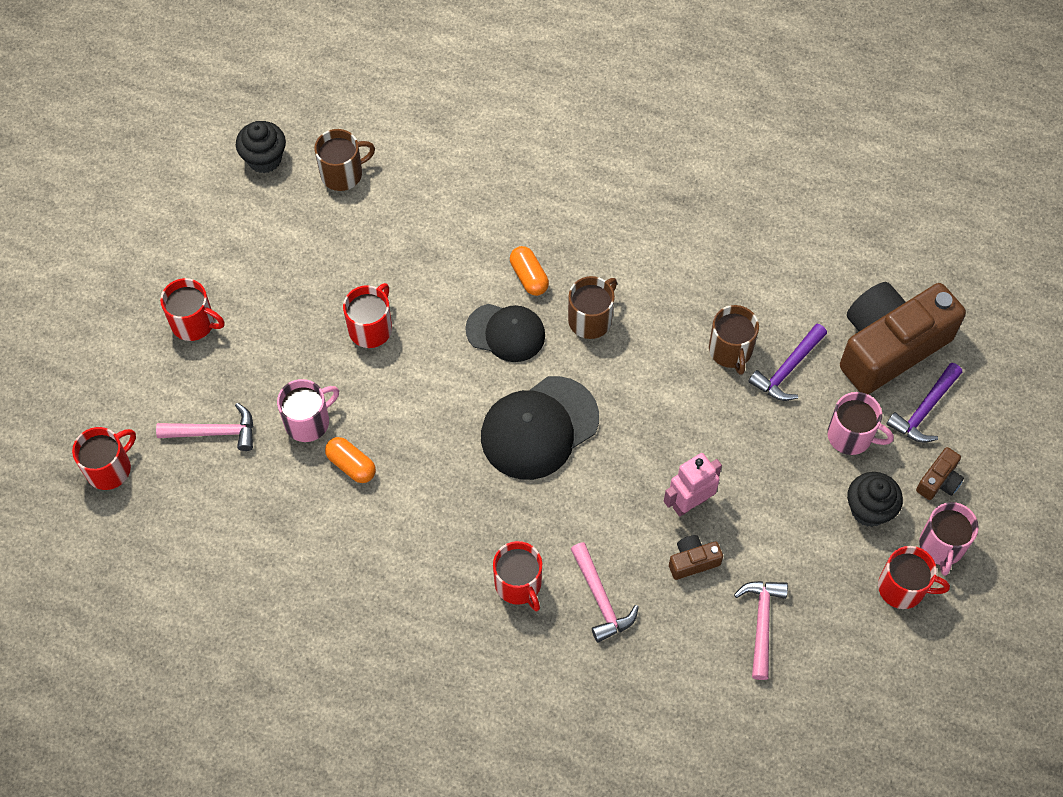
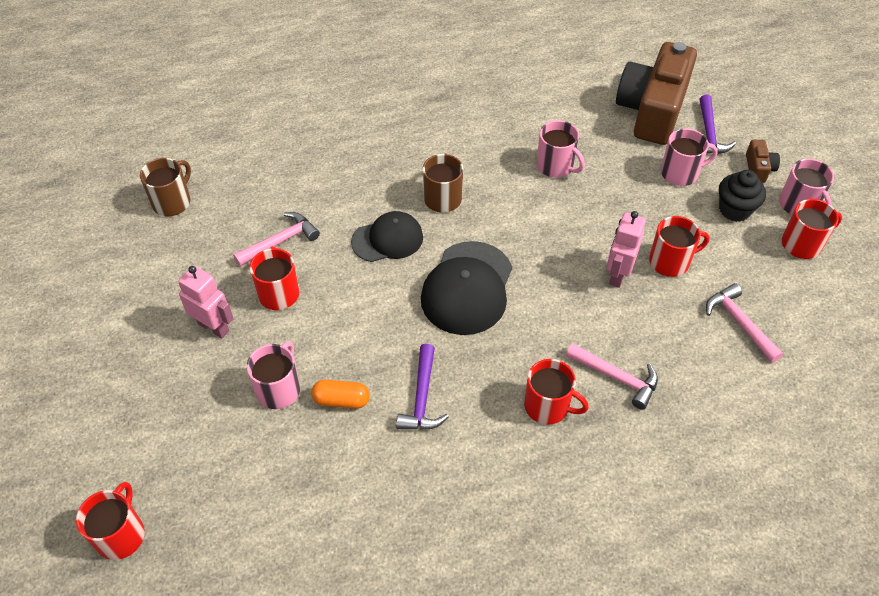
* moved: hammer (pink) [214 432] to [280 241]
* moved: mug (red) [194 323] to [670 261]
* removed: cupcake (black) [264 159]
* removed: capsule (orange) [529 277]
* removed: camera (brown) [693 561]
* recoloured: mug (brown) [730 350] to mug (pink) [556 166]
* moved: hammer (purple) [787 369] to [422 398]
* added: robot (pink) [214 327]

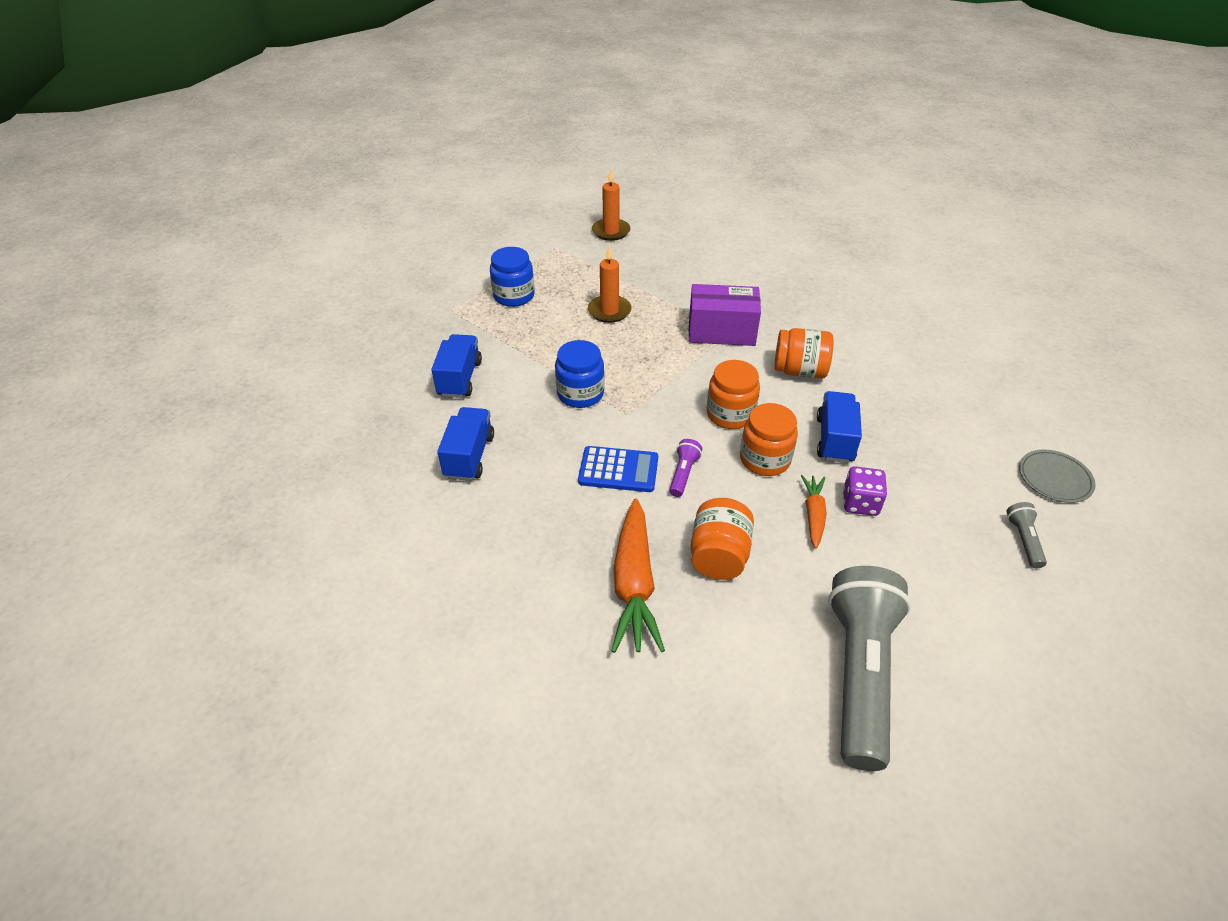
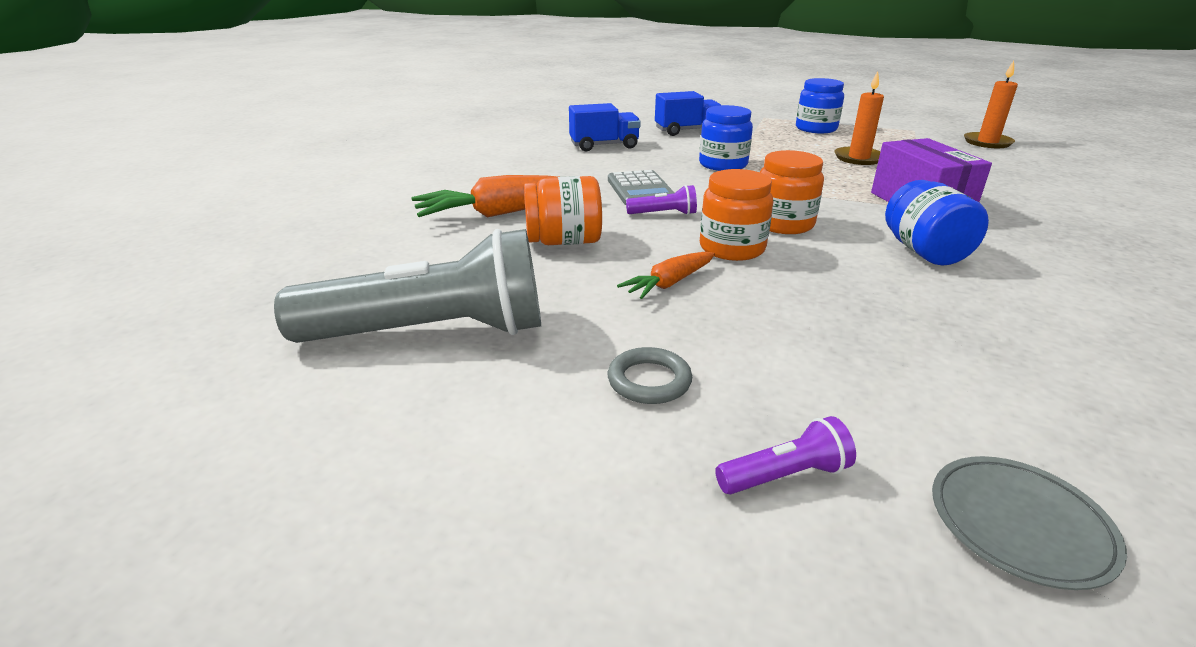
* recoloured: calculator (blue) [618 470] to calculator (grey) [640 190]
* recoloured: jar (orange) [799 371] to jar (blue) [924 252]
* turned: carrot (orange) [813 514] = [669 283] 150 degrees clockwise
* removed: truck (blue) [834 439]
* removed: dice (purple) [860 503]
* recoloured: flashlight (grey) [1023 540] to flashlight (purple) [785 475]
* added: ring (grey) [649 381]

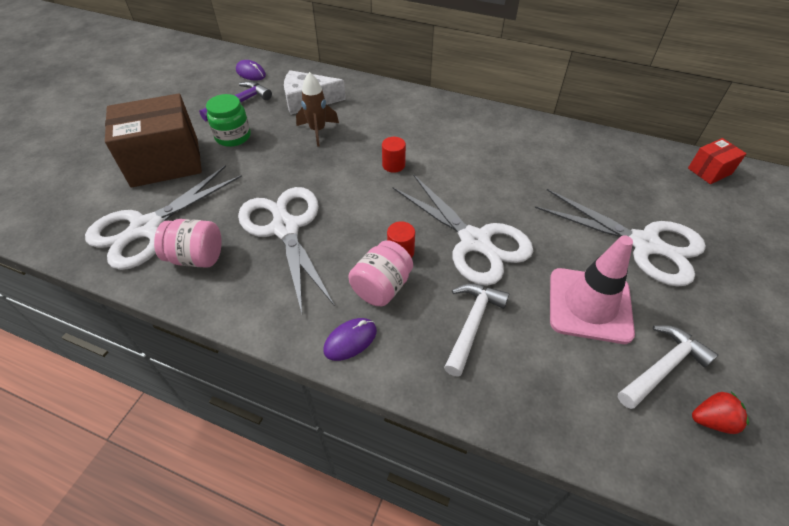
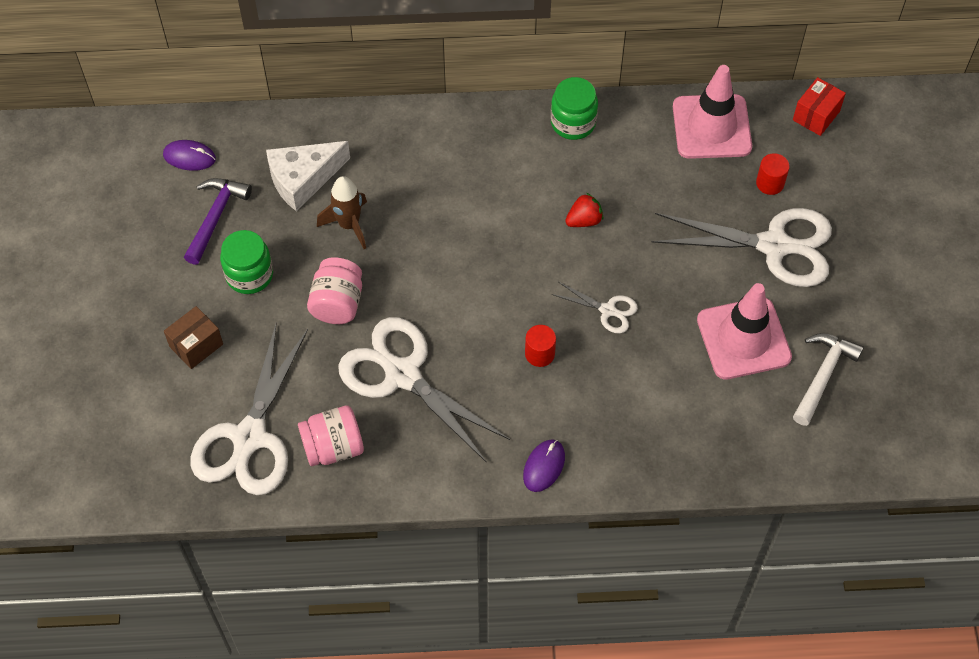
* resized: box (brown) [165 162] = [196 345] x0.47
* moved: jar (pink) [381 287] to [337 303]
* moved: cylinder (red) [393 165] to [770 183]
* resized: scissors (white) [474 241] = [608 310] x0.47
* removed: hammer (white) [472 324]
* moved: strawberry (red) [712 420] to [584 220]
* added: jar (green) [573 123]
* added: traffic cone (pink) [711 127]

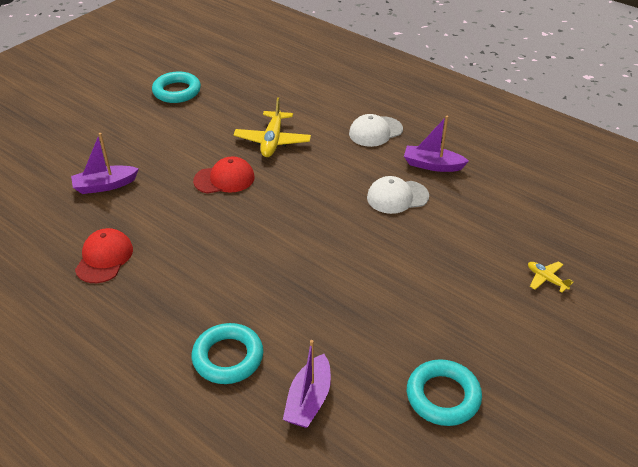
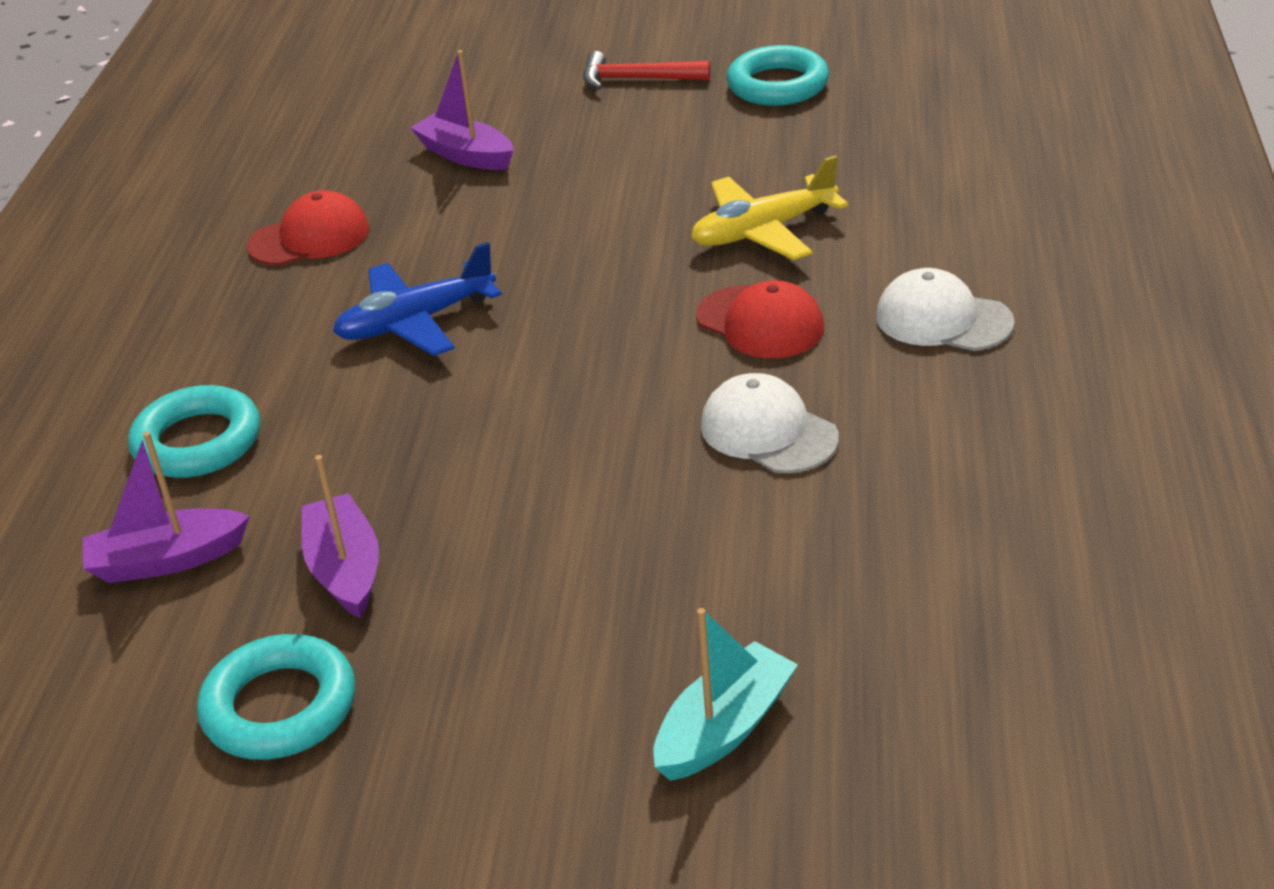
* moved: cap (red) [224 179] to [760 323]
* moved: boat (purple) [432 165] to [345 569]
* replaced: plane (yellow) [546 279] to boat (turquoise) [724 728]
* added: plane (blue) [416 322]
* added: hammer (red) [636 79]

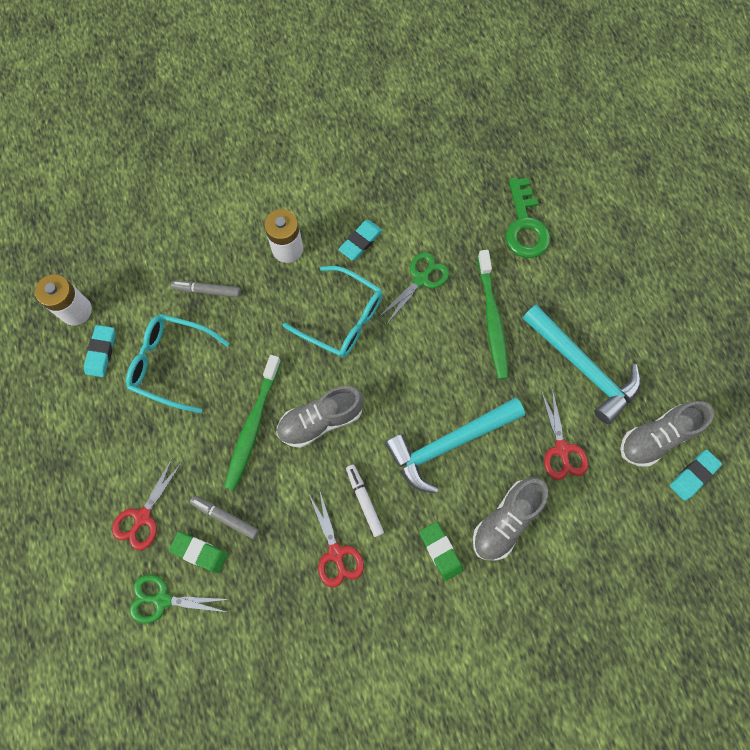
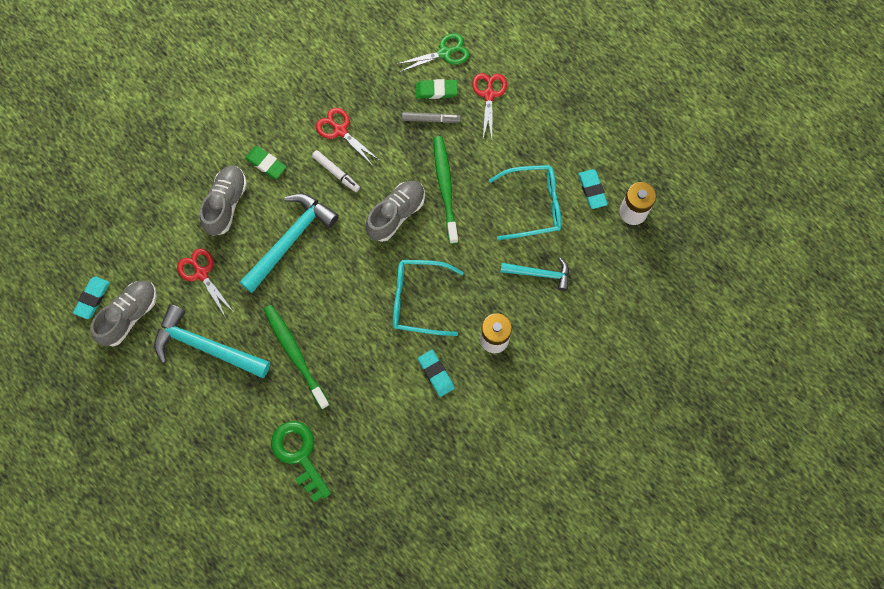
* replaced: marker (grey) [207 291] to hammer (turquoise) [540 274]
* turned: eraser (turquoise) [360 241] = [436 374] 45 degrees counterclockwise
* removed: scissors (green) [421 279]

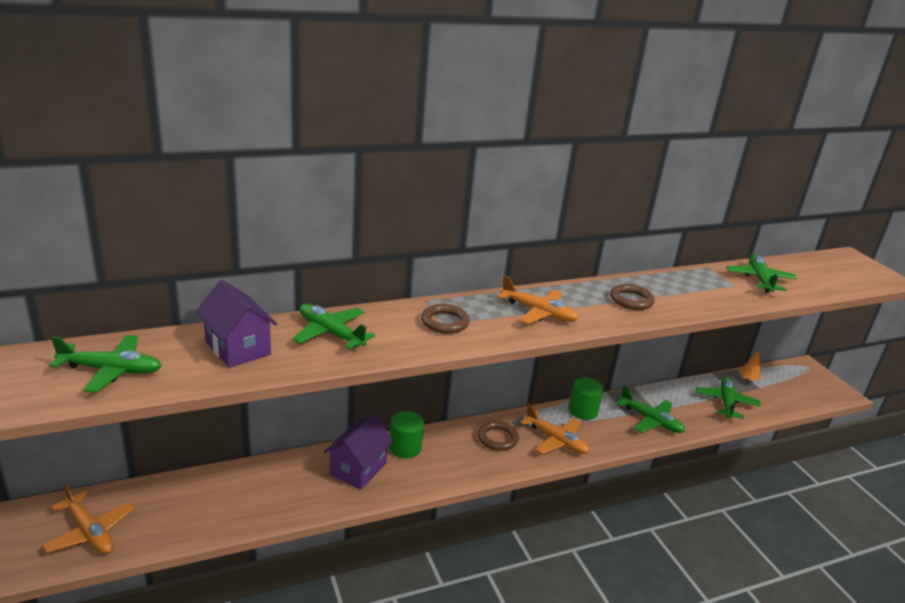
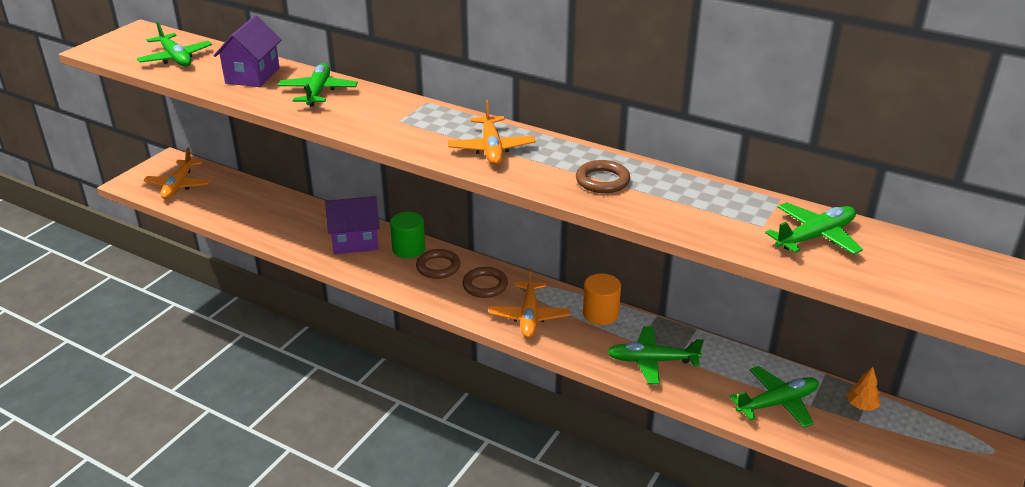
* moved: ring (brown) [444 322] to [438 267]
* recoloured: cylinder (green) [583 411] to cylinder (orange) [600 314]
* turned: plane (green) [650 420] = [652 361] 90 degrees clockwise

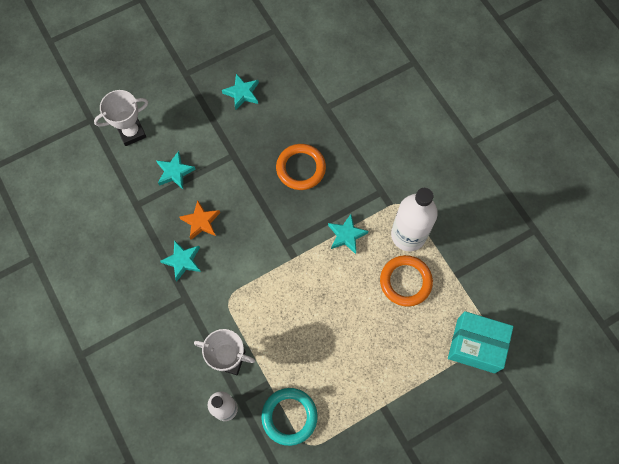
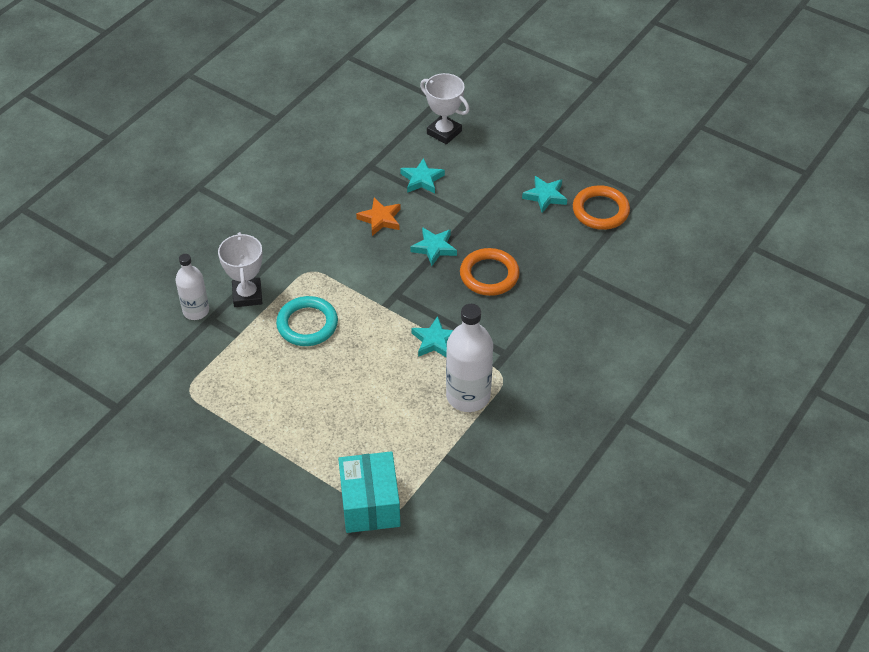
* moved: star (turquoise) [183 261] to [434 248]
* moved: ring (turquoise) [289 416] to [307 324]
* moved: ring (orange) [405 282] to [600 211]

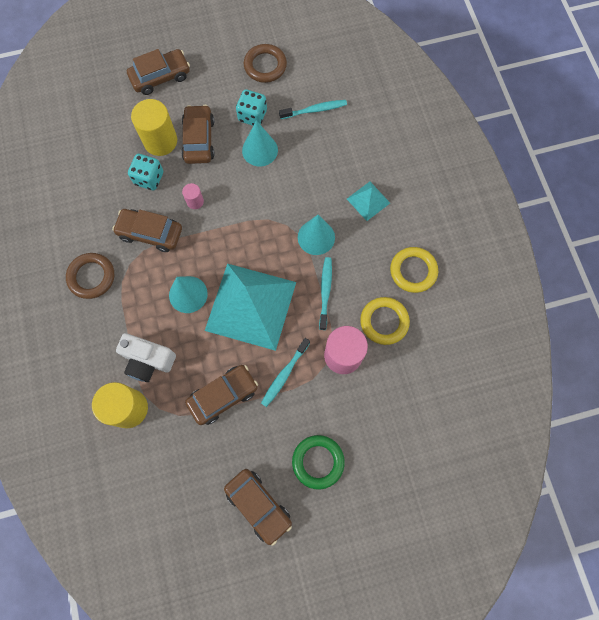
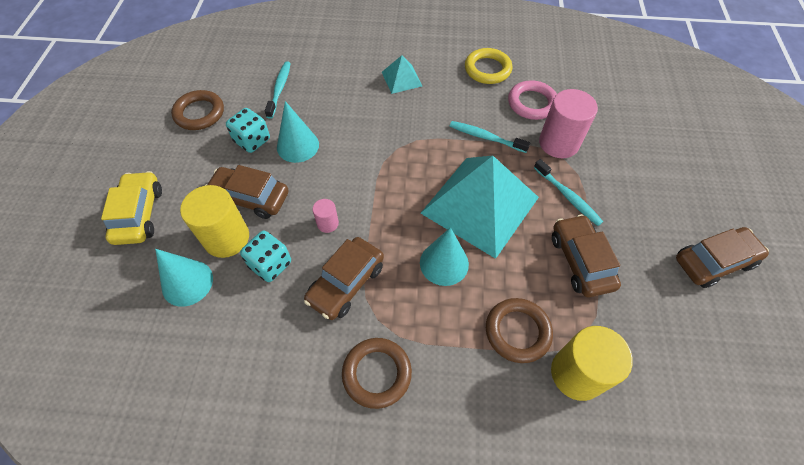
* replaced: camera (white) [148 360] to ring (brown) [517 332]
* recoloured: car (brown) [160 77] to car (yellow) [139 214]
* removed: ring (green) [318 462]
* moved: cone (turquoise) [316 237] to [187 283]
* recoloured: ring (yellow) [384 321] to ring (pink) [532 103]

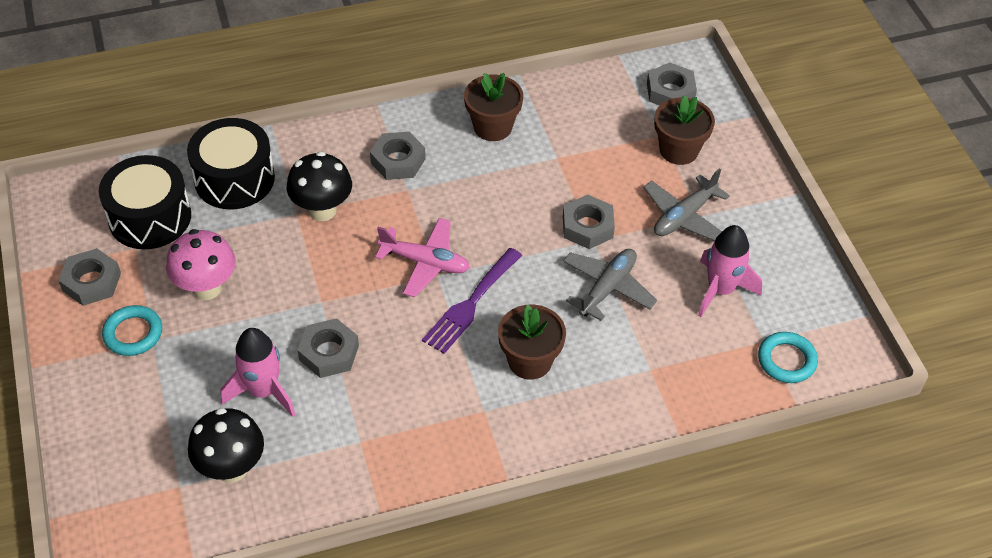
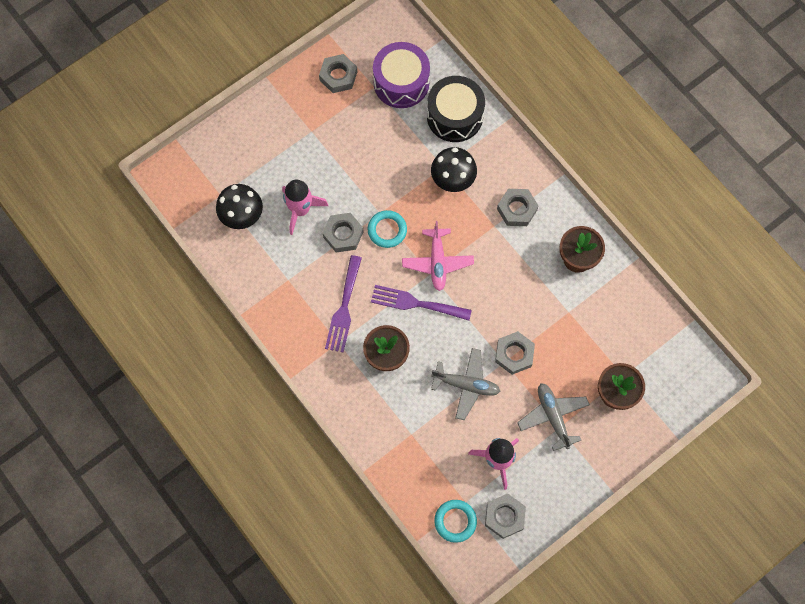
* recoloured: drum (black) [150 217] to drum (purple) [401 83]
* moved: ring (turquoise) [133 333] to [387 230]
* removed: mushroom (pink) [206 288]
* turned: plane (grey) [684 216] = [553 416] 45 degrees clockwise
* moved: nut (grey) [670 91] to [504 517]
* added: fork (purple) [344 308]

